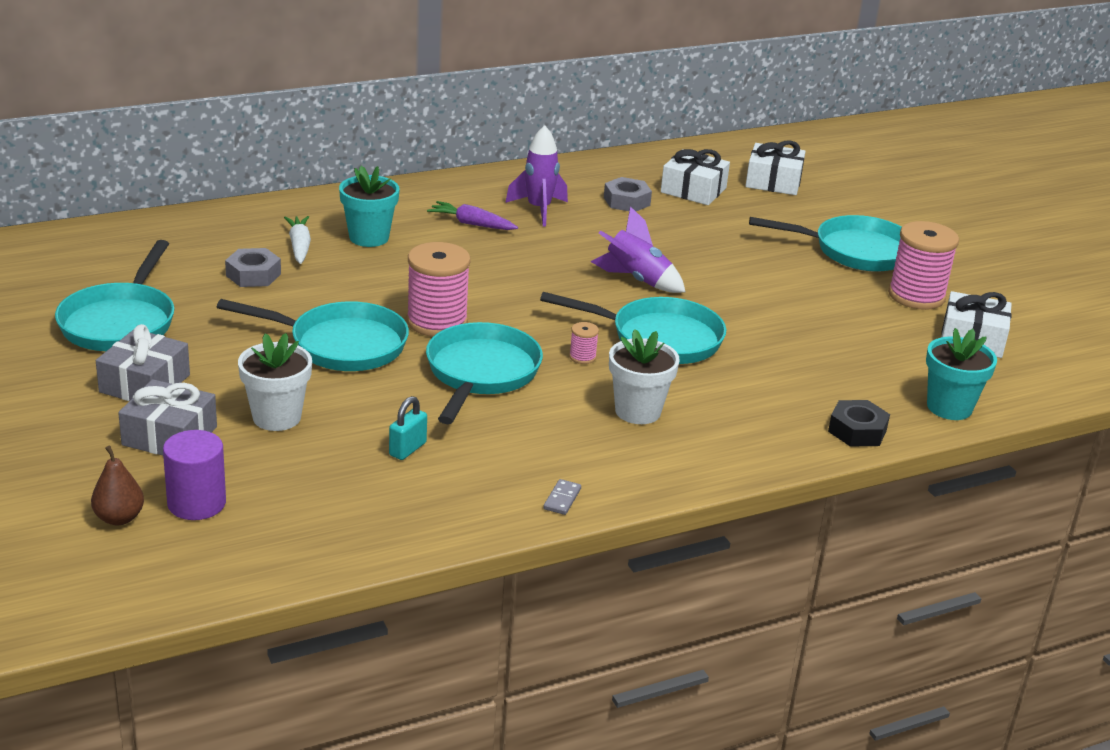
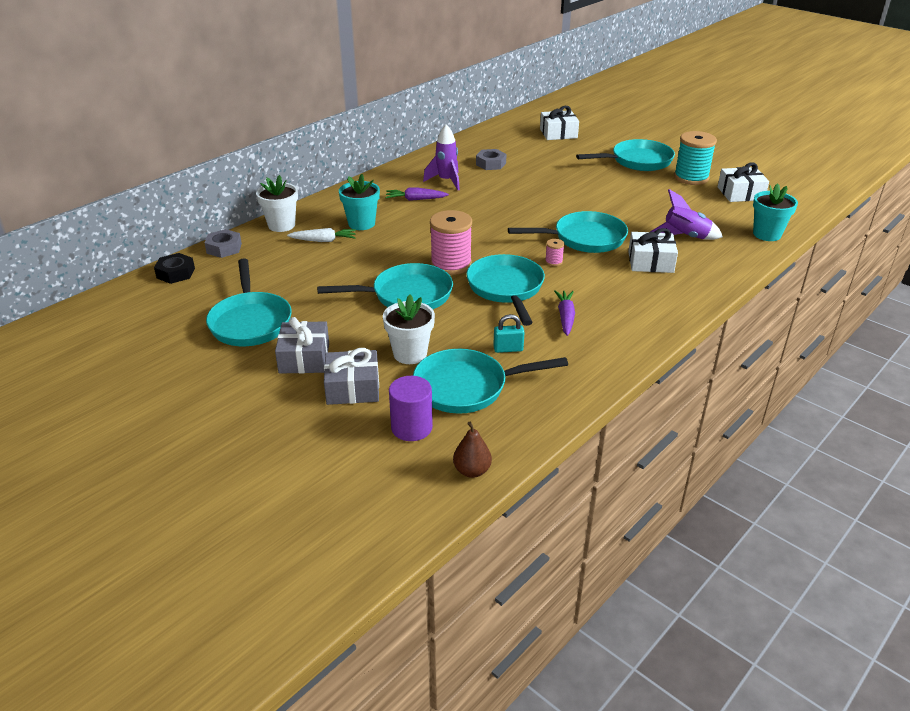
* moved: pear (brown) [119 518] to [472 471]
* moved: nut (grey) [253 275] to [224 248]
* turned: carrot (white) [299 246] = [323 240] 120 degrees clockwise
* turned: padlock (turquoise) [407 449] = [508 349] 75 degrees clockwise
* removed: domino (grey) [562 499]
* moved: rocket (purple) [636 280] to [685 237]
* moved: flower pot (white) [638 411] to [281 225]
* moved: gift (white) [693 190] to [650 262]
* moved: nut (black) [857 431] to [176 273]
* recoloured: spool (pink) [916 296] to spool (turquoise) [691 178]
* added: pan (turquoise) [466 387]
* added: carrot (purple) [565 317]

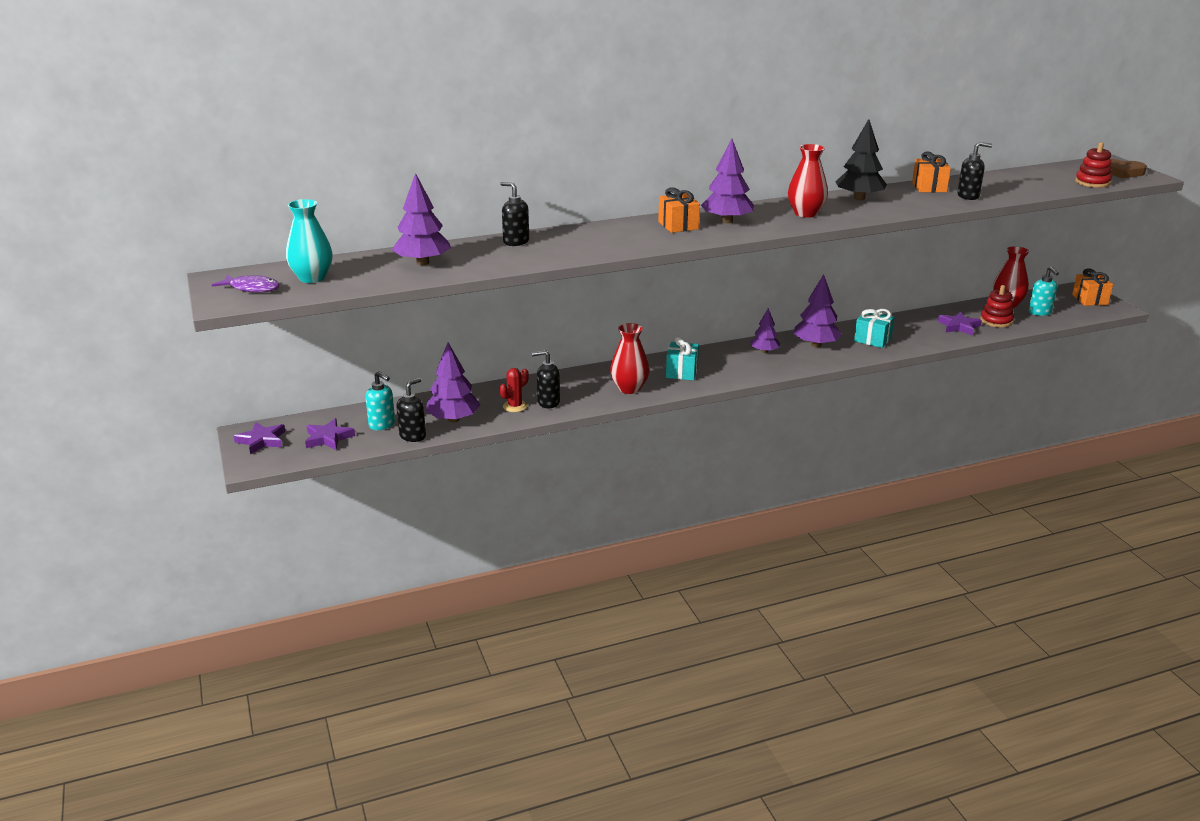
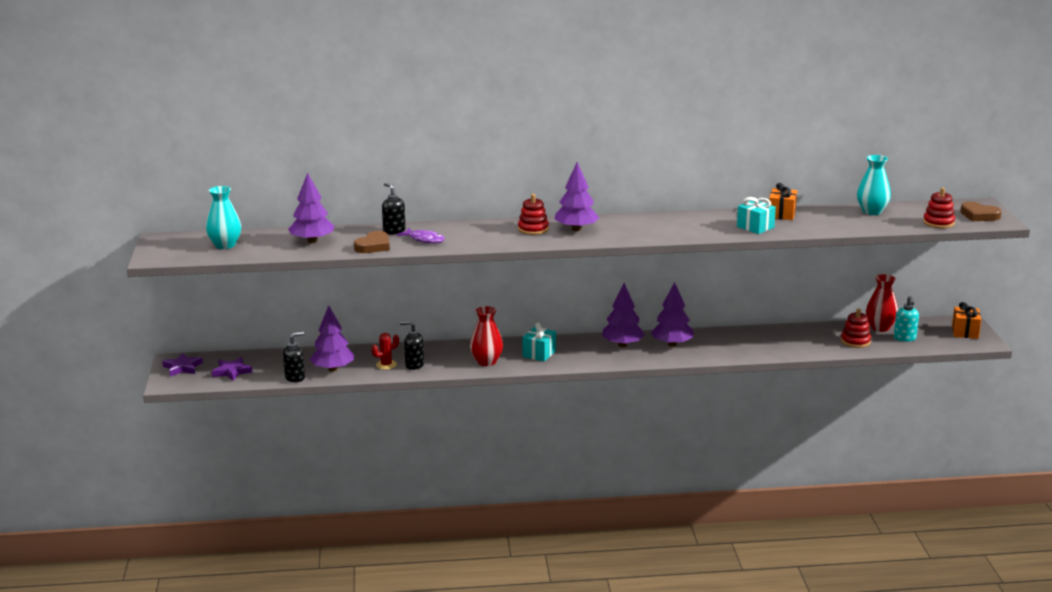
* moved: fish (purple) [252 288] to [424 240]
* removed: soap dispenser (turquoise) [382 424]
* replaced: gift (orange) [678 225] to stacking toy (red) [533 229]
* resized: tree (purple) [764 351] = [622 344] x1.61
* removed: vase (red) [805 213]
* removed: tree (black) [859 198]
* moved: gift (turquoise) [872 339] to [755 227]
* removed: star (purple) [958 326]
* removed: soap dispenser (black) [968 196]
* added: heart (brown) [373 246]
* added: vase (turquoise) [872 211]

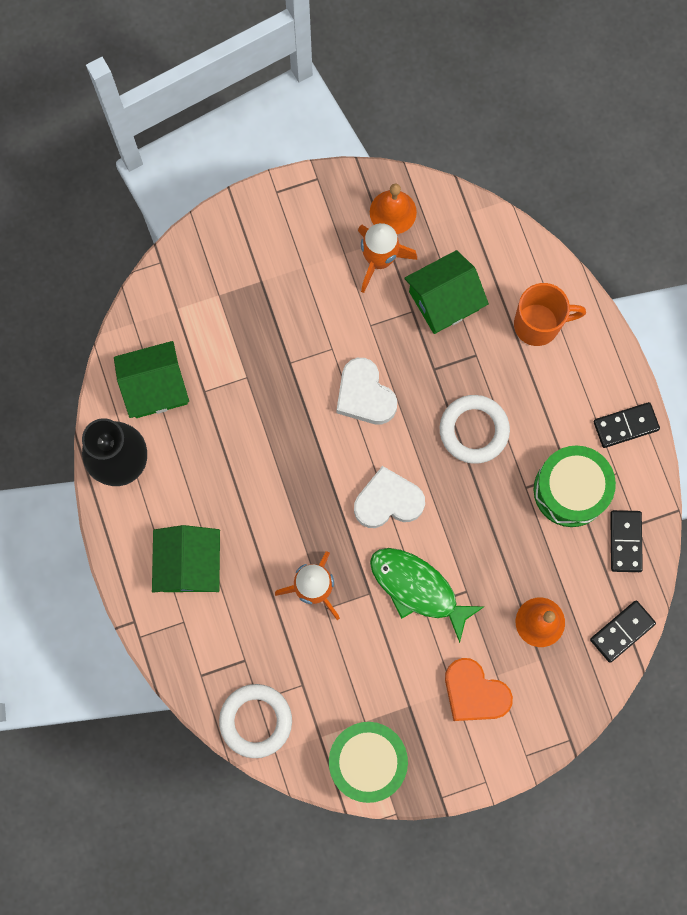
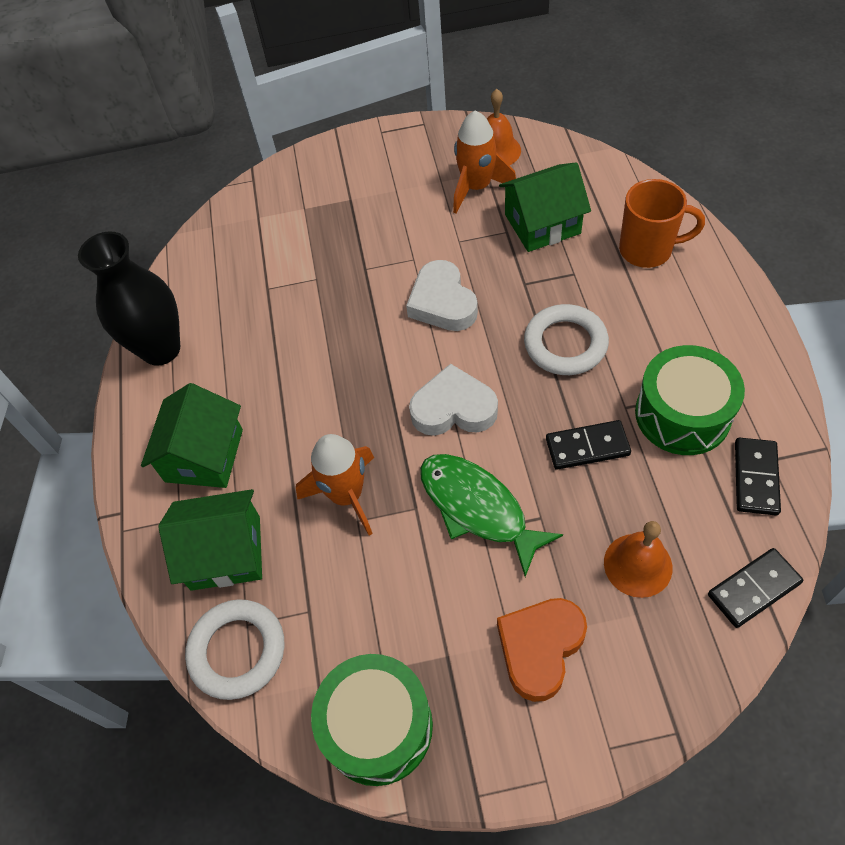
* moved: house (green) [155 387] to [226 552]
* turned: heart (orange) [474 693] = [540 648] 75 degrees clockwise
* moved: domino (black) [625 426] to [587 447]

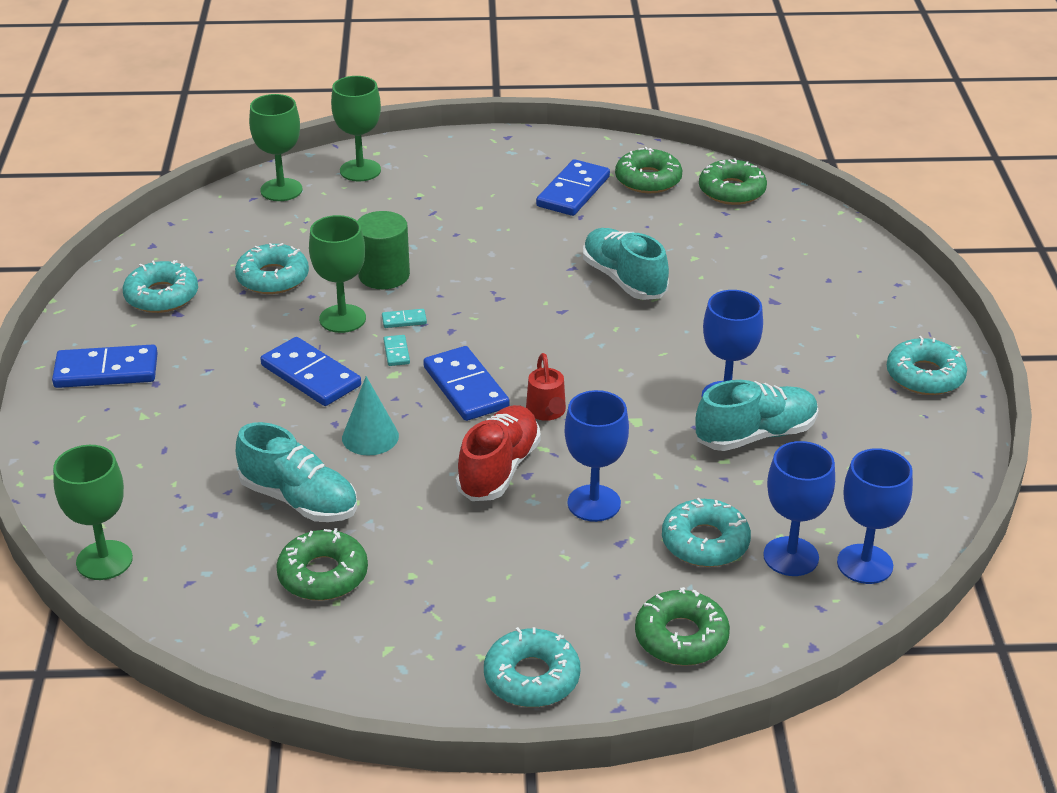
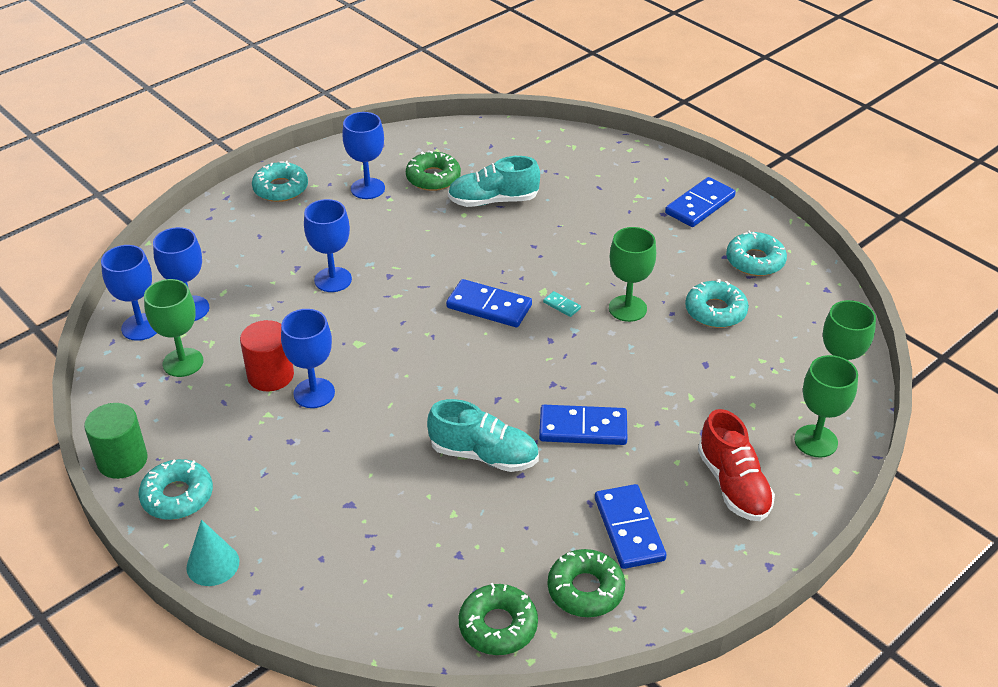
* moved: goblet (green) [104 560] to [183 362]
* moved: domino (blue) [311 375] to [583 428]
* moved: cone (turquoise) [370 437] to [213 564]
* moved: cylinder (green) [384 275] to [122 460]
* removed: domino (turquoise) [404 320]
* moved: shoe (red) [499 469] to [733 484]
* removed: watering can (red) [547 412]
* removed: donut (green) [681 637]
* removed: donut (turquoise) [705 542]
* replaced: shoe (turquoise) [755 435] to cylinder (red) [270 375]
* added: goblet (blue) [367 188]

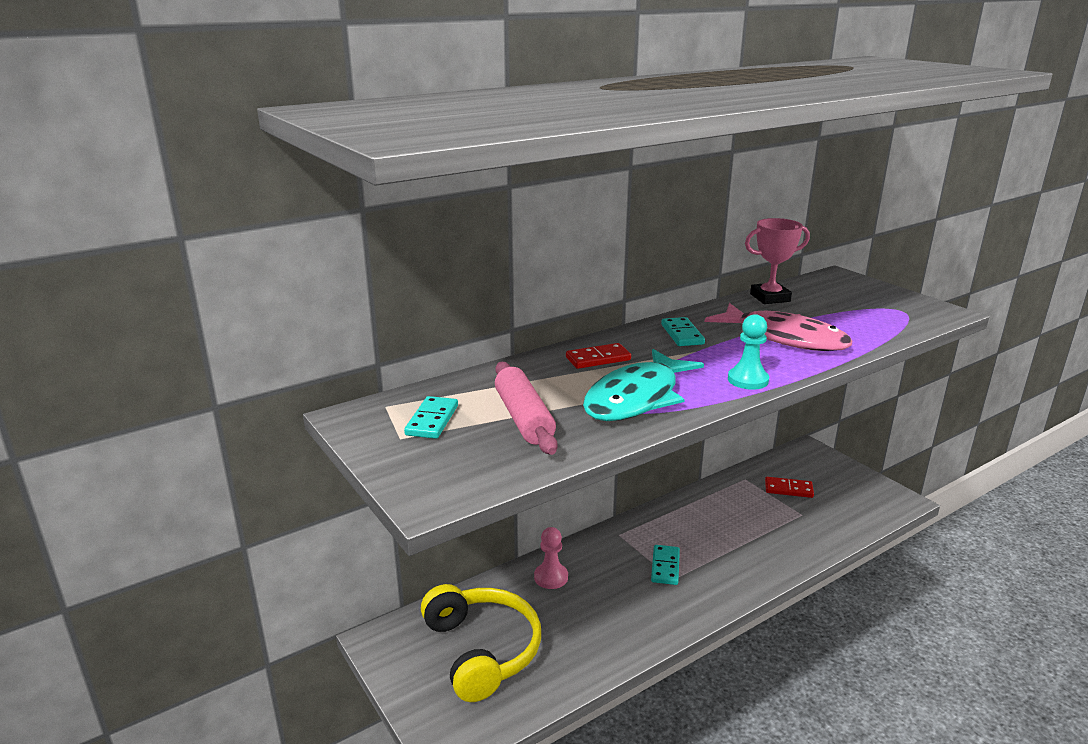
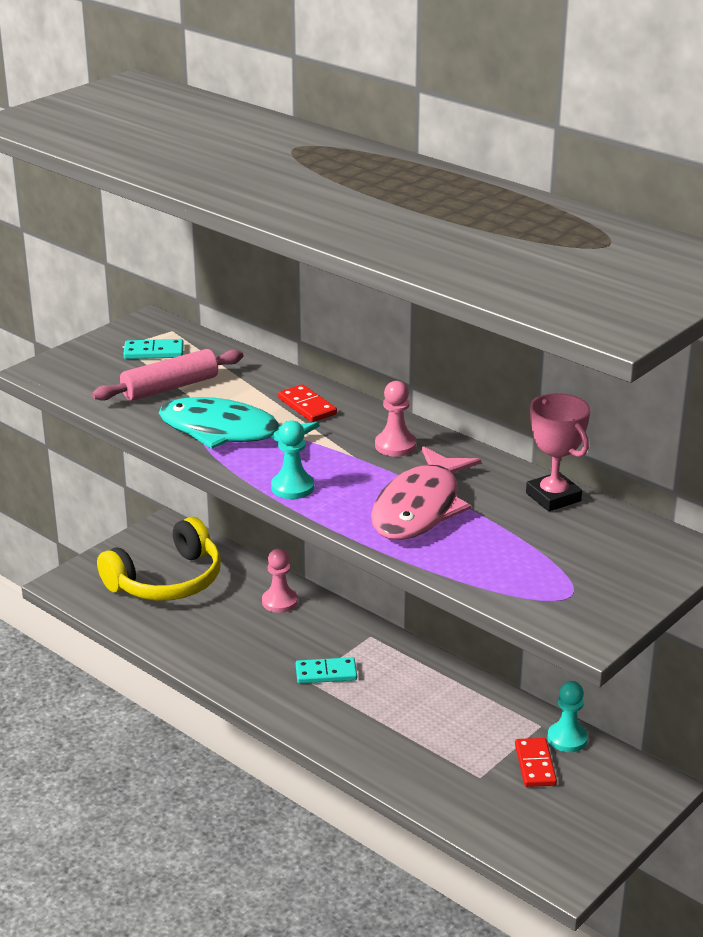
* replaced: domino (turquoise) [682 334] to pawn (pink) [395 445]
* added: pawn (turquoise) [567 738]

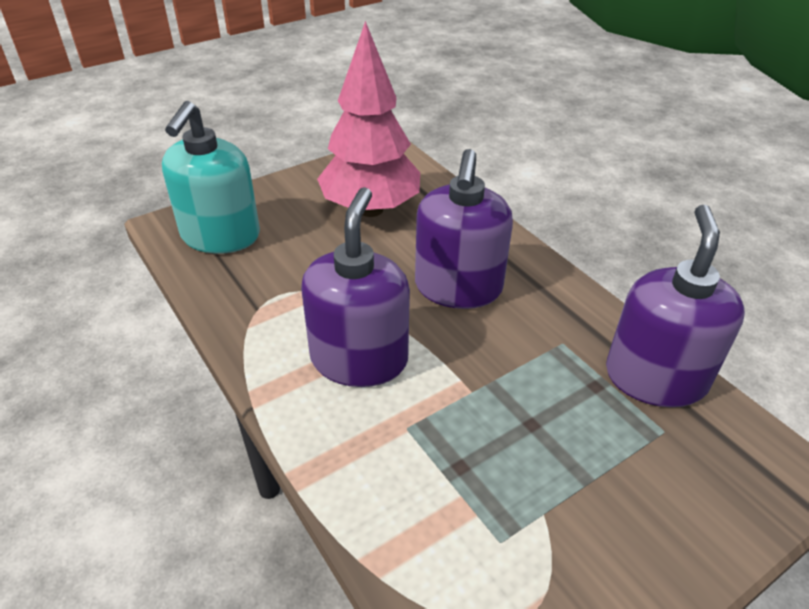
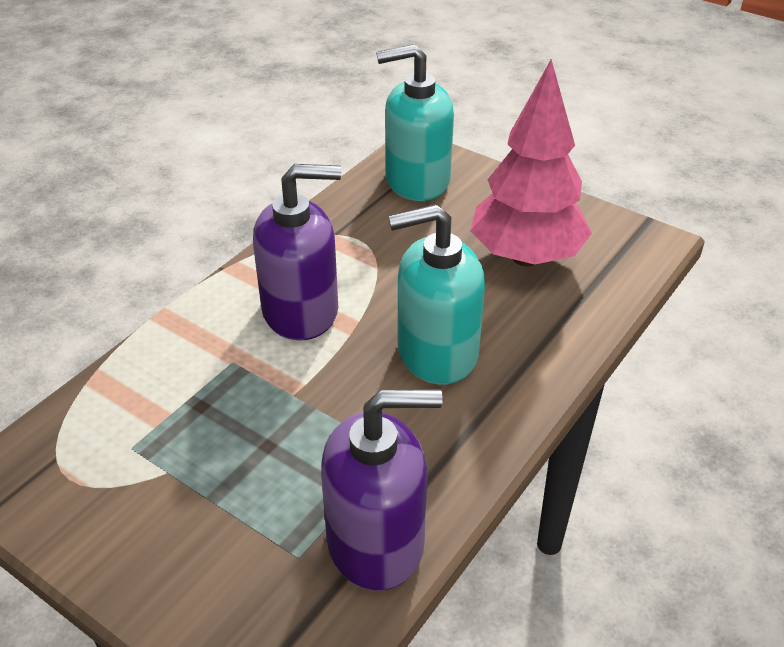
* recoloured: soap dispenser (purple) [458 288] to soap dispenser (turquoise) [436 352]

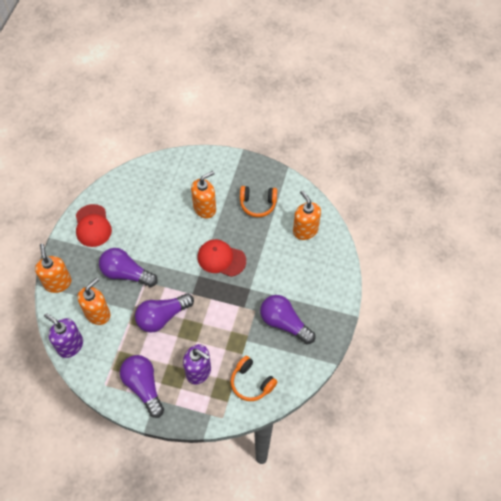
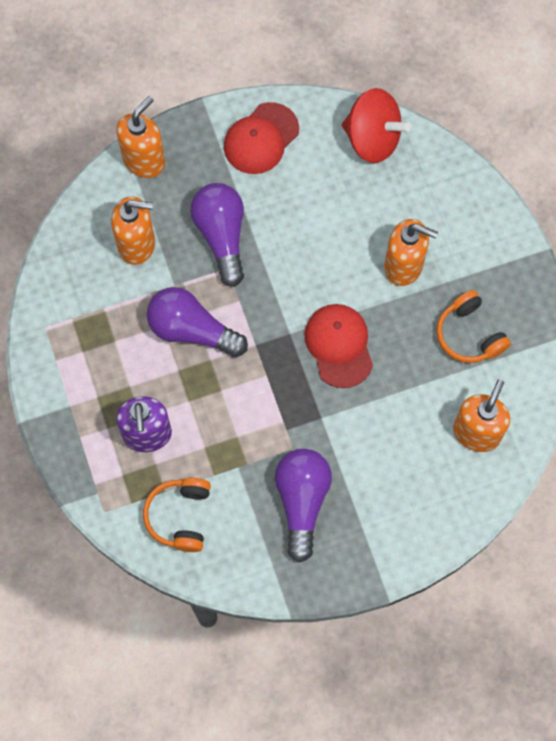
* removed: soap dispenser (purple) [70 345]
* removed: light bulb (purple) [143 386]
* added: spinning top (red) [372 139]

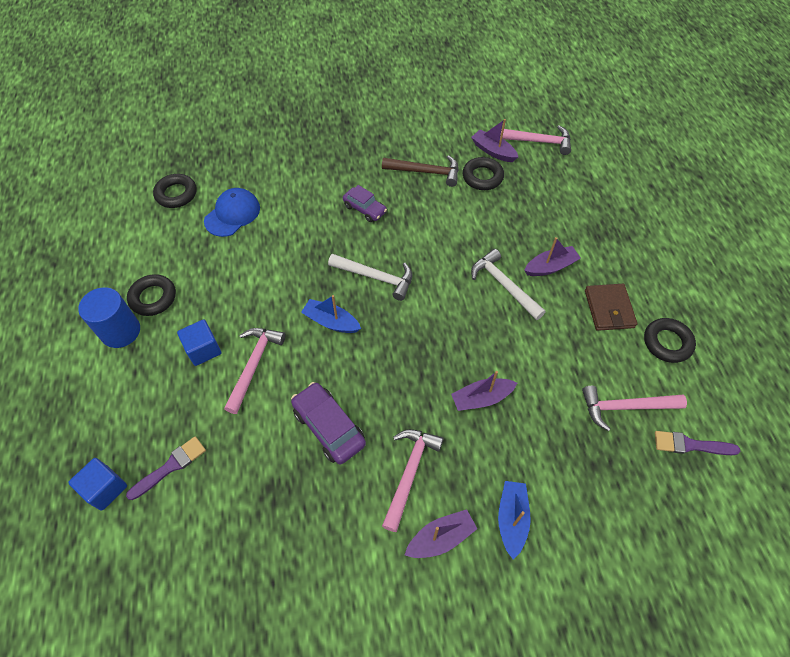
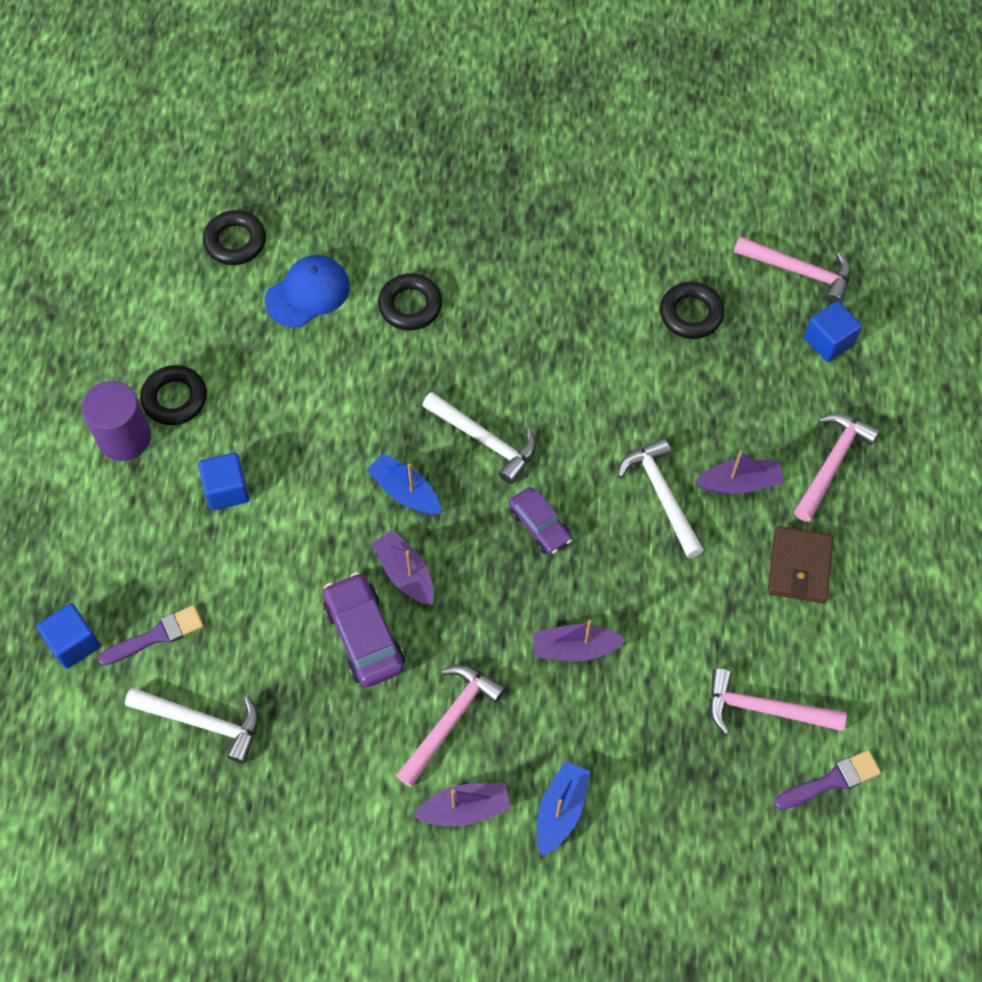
* recoloured: cylinder (blue) [120 331] to cylinder (purple) [124 437]
* moved: hammer (pink) [254 365] to [832 463]
* moved: car (purple) [364 209] to [539 525]
* removed: hammer (brown) [426 172]
* moved: boat (purple) [493 151] to [405 573]
* moved: ring (black) [667 343] to [410 306]
* turned: brush (purple) [690 445] = [831 781] 135 degrees clockwise
* added: hammer (white) [203 723]
* added: cube (blue) [828 341]

